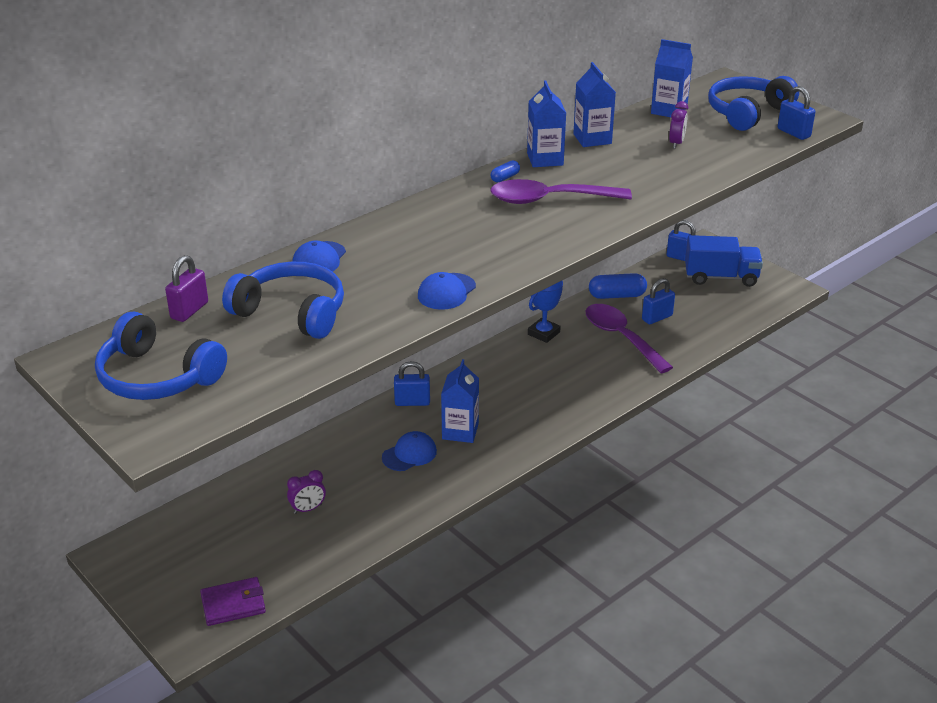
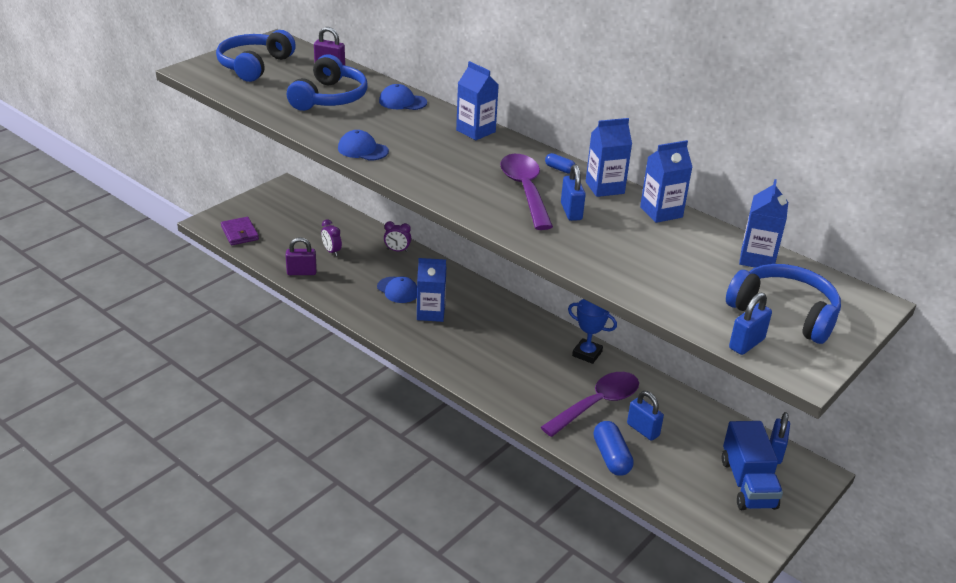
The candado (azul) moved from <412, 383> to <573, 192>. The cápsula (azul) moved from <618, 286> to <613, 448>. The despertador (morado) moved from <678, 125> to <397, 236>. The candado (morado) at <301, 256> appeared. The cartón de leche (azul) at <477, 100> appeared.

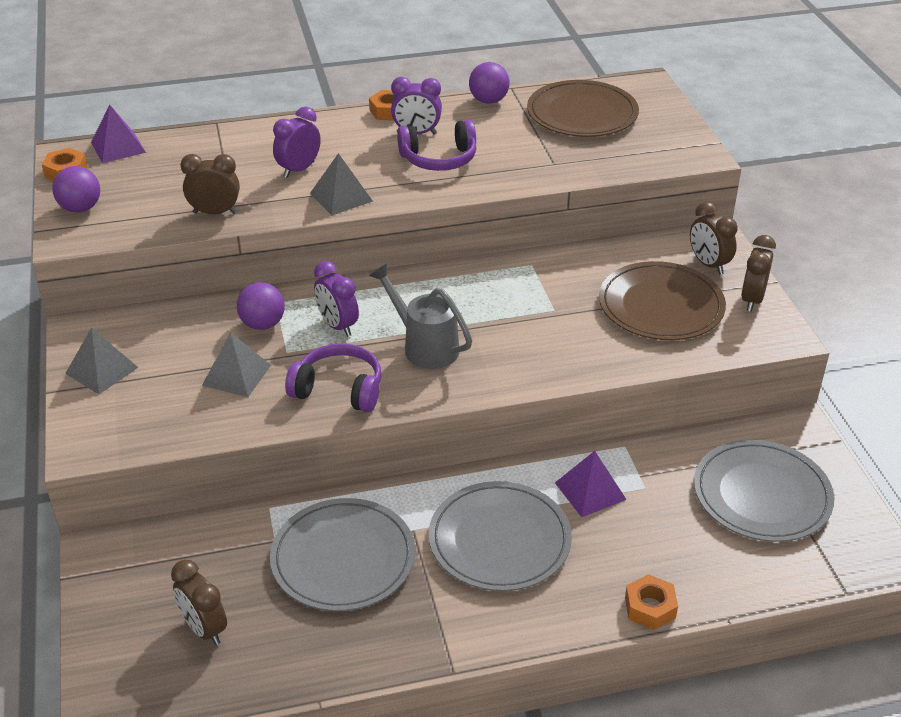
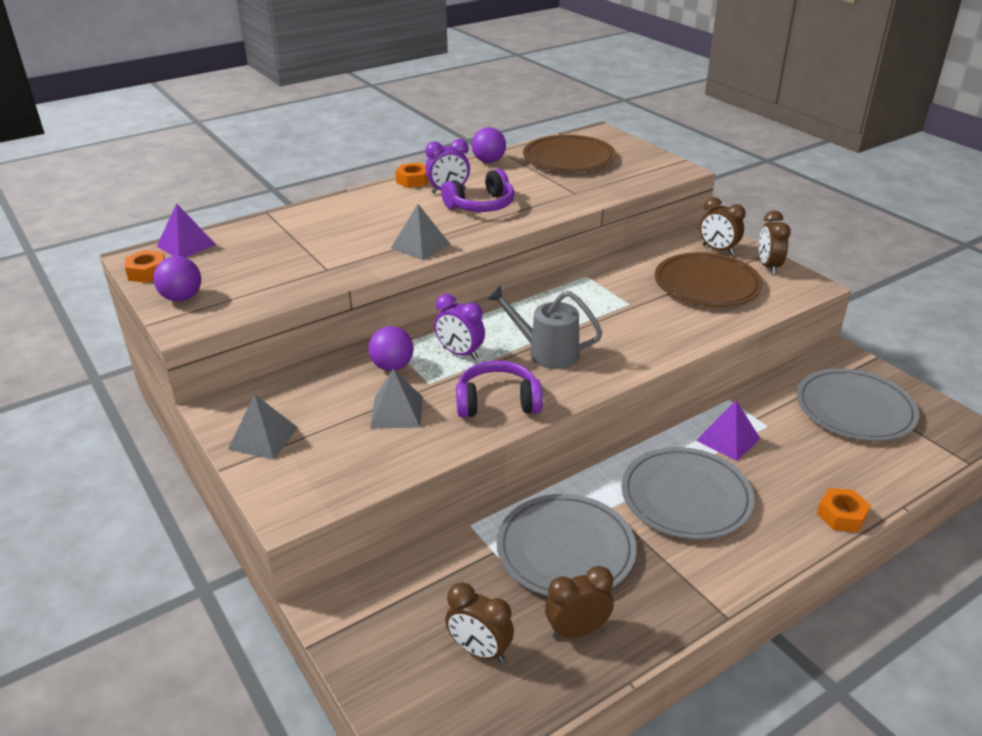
The despertador (marrón) moved from <210, 184> to <579, 602>. The despertador (morado) at <297, 142> disappeared.

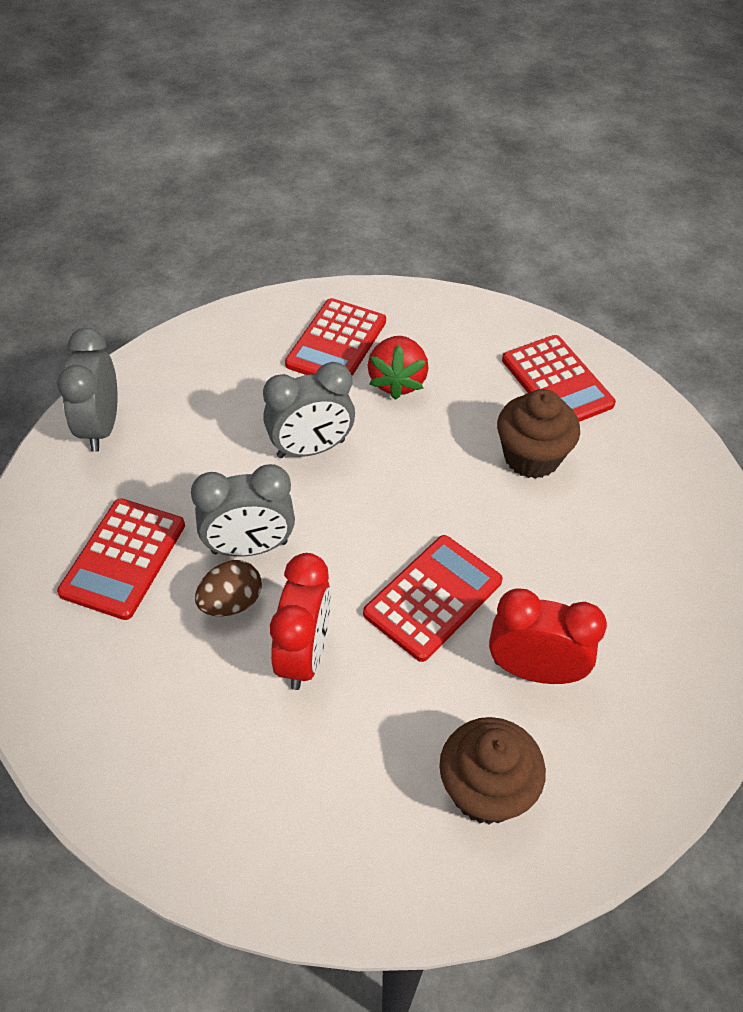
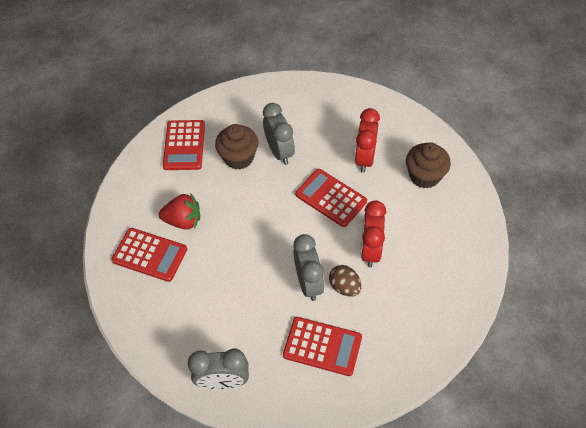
The despertador (gris) moved from <309, 410> to <279, 134>. The despertador (rojo) at <300, 621> turned 90 degrees counterclockwise. The calculadora (rojo) at <559, 378> turned 120 degrees clockwise.

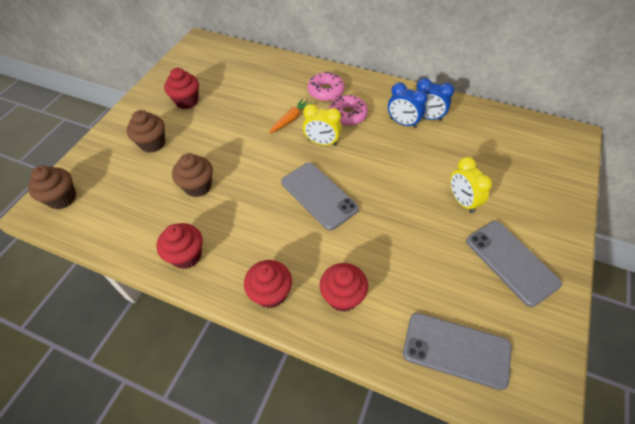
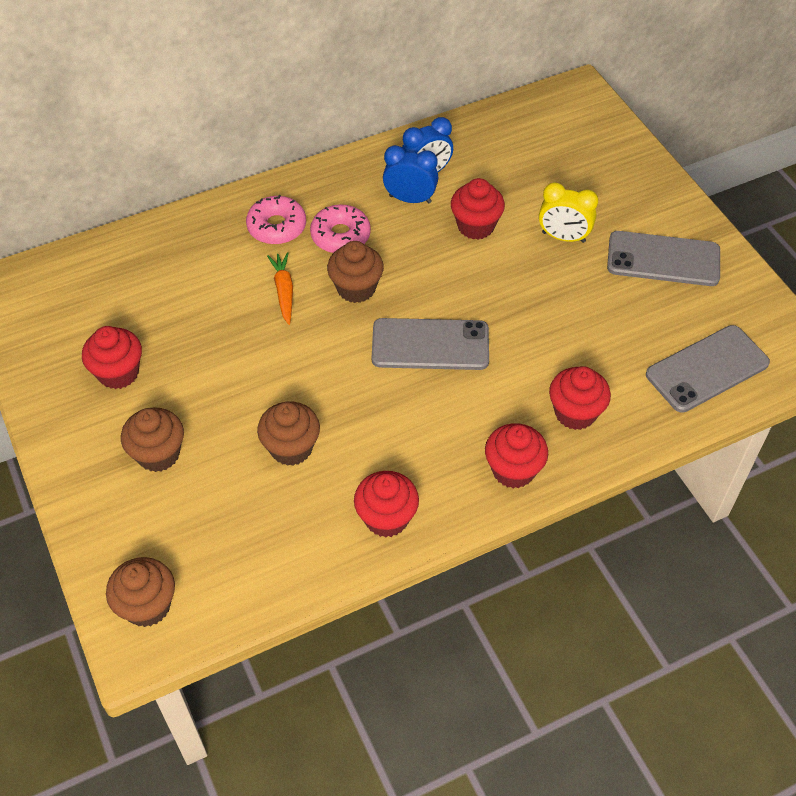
The despertador (amarillo) at <322, 125> was replaced by the magdalena (marrón) at <355, 272>. The despertador (azul) at <407, 105> turned 150 degrees counterclockwise. The magdalena (rojo) at <478, 209> appeared.

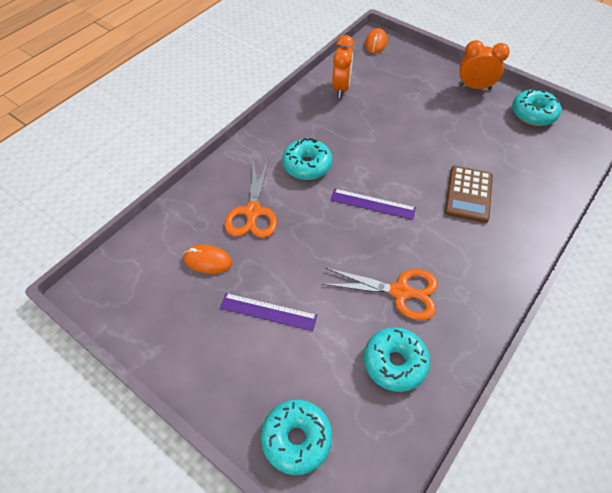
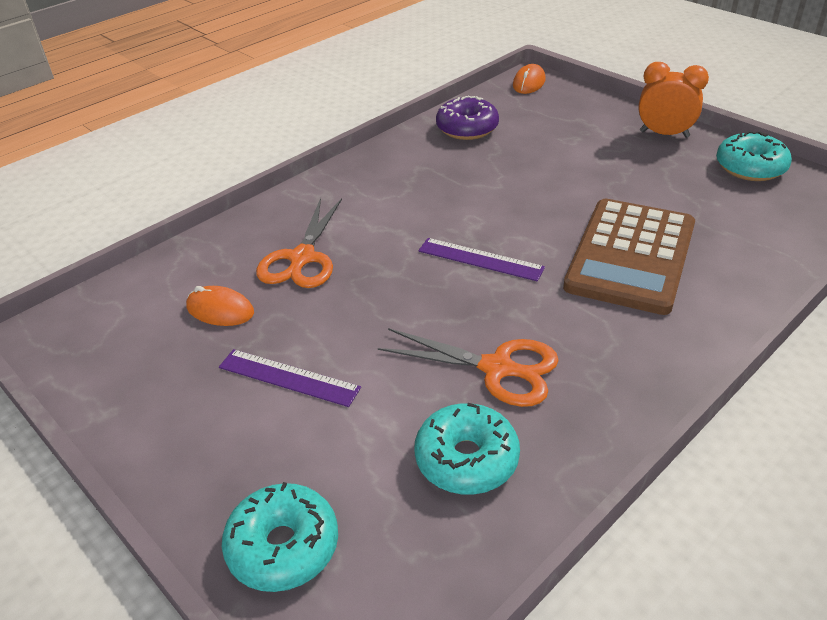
The rosquilla (turquesa) at <307, 159> disappeared. The despertador (naranja) at <343, 66> was replaced by the rosquilla (morado) at <467, 118>. The calculadora (marrón) at <469, 194> changed to 1.58 times the size.

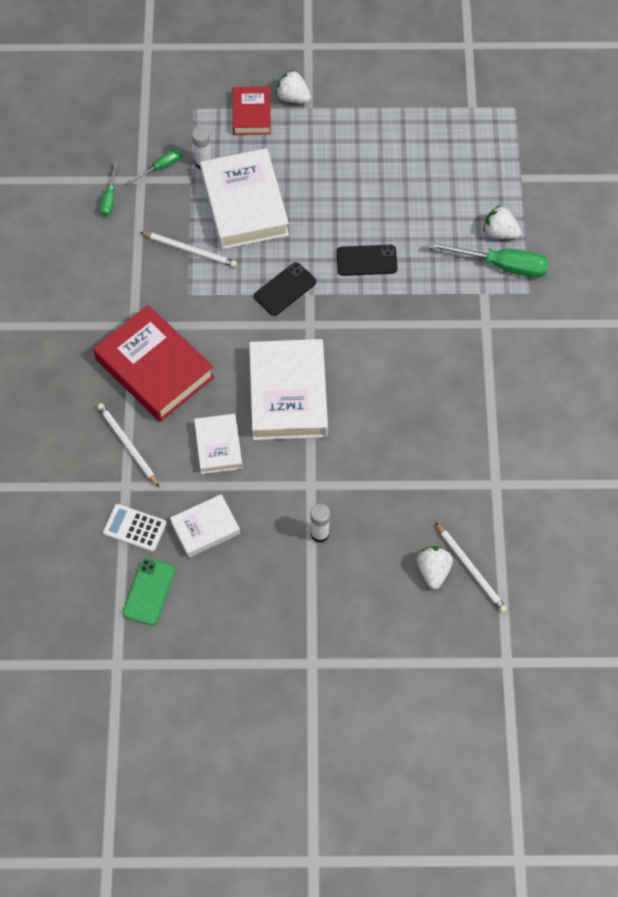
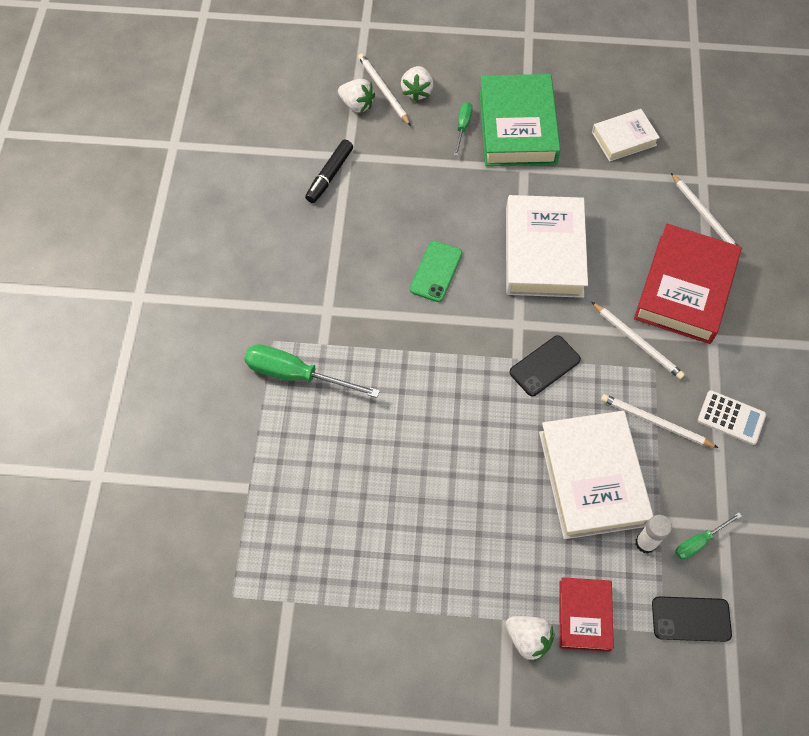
The libro (rojo) at <153, 363> turned 60 degrees clockwise. The destornillador (verde) moved from <109, 189> to <463, 129>. The calculadora (blanco) moved from <135, 528> to <732, 417>. The móvil (verde) moved from <149, 591> to <436, 271>. The libro (blanco) at <218, 444> disappeared. The barra de pegamento (blanco) at <320, 523> was replaced by the libro (verde) at <520, 120>. The móvil (negro) moved from <367, 260> to <692, 619>. The fresa (blanco) moved from <502, 222> to <356, 96>. The rotulador (negro) at <329, 171> appeared. The lápiz (blanco) at <638, 340> appeared.

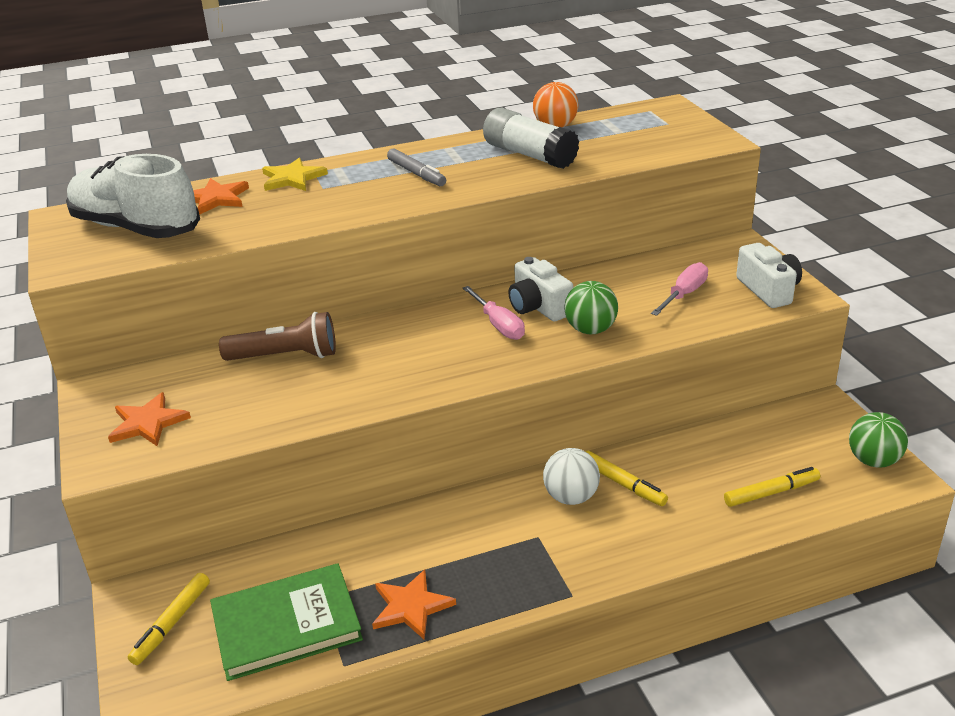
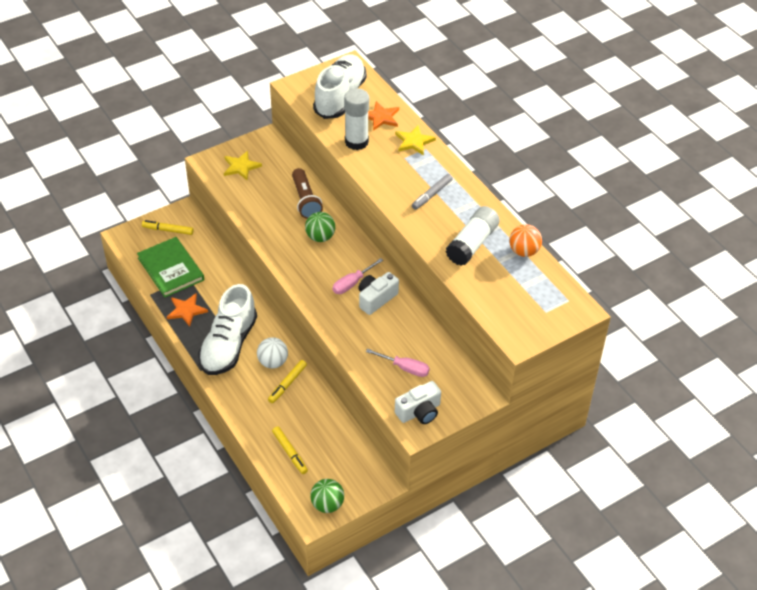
The estrella (naranja) at <149, 419> became the estrella (amarillo) at <243, 165>. The pelota (verde) moved from <591, 307> to <320, 227>. The zapato (blanco) at <227, 329> appeared. The barra de pegamento (blanco) at <356, 119> appeared.

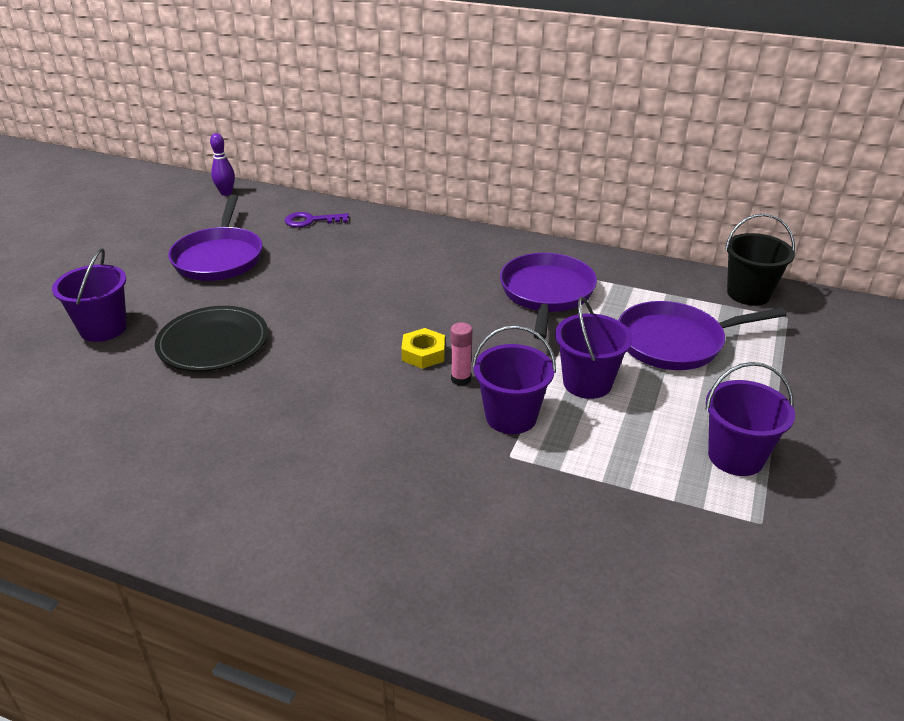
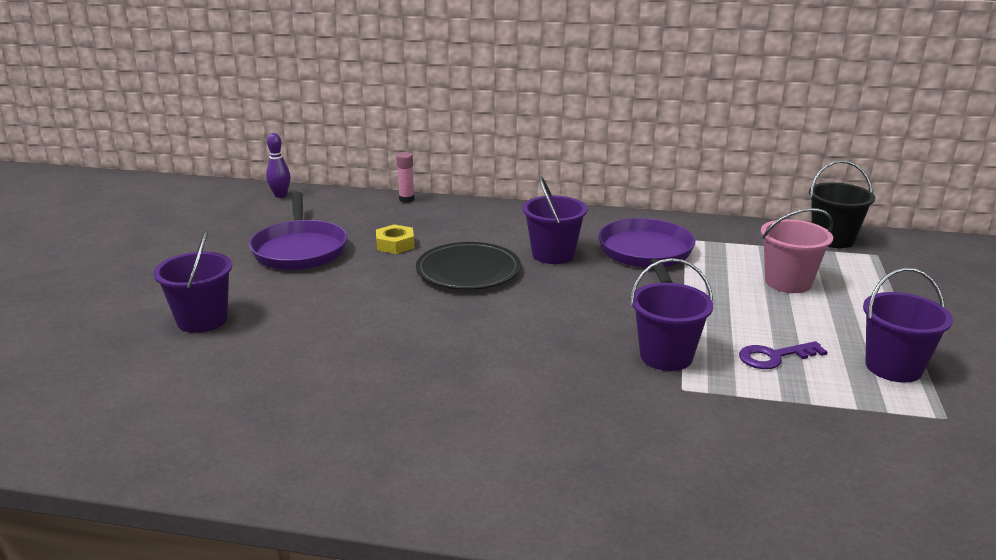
The plato (negro) moved from <211, 338> to <468, 266>. The llave (morado) moved from <317, 220> to <783, 355>. The tuerca (amarillo) moved from <423, 348> to <395, 239>. The barra de pegamento (rosa) moved from <461, 354> to <405, 177>. The balde (morado) moved from <593, 348> to <555, 220>. The sartén (morado) at <702, 335> was replaced by the balde (rosa) at <797, 250>.

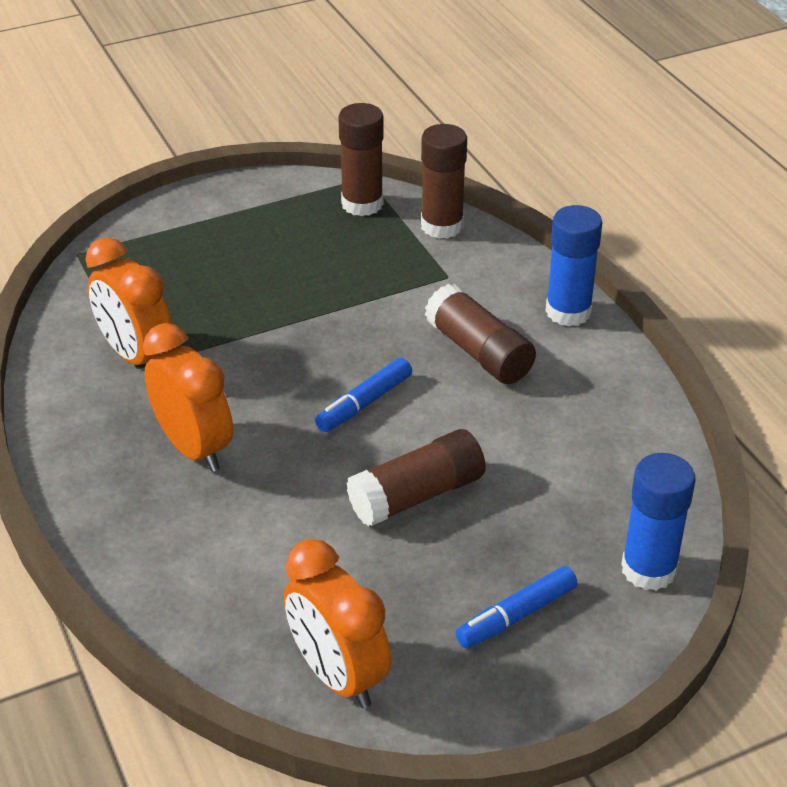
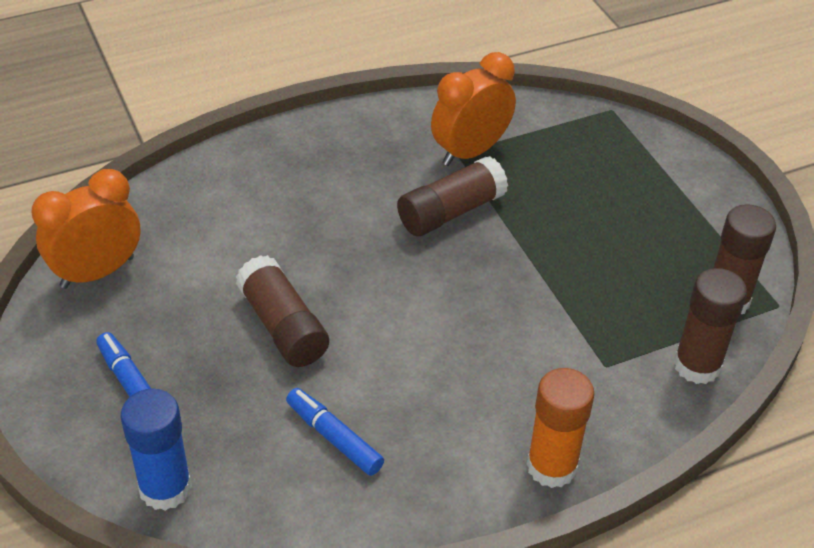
The despertador (naranja) at <188, 397> disappeared. The rotulador (azul) moved from <363, 395> to <335, 432>. The barra de pegamento (marrón) moved from <480, 334> to <452, 196>. The barra de pegamento (azul) at <574, 265> became the barra de pegamento (naranja) at <560, 428>.

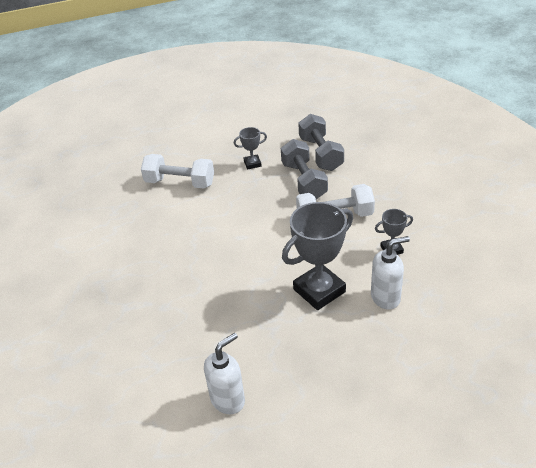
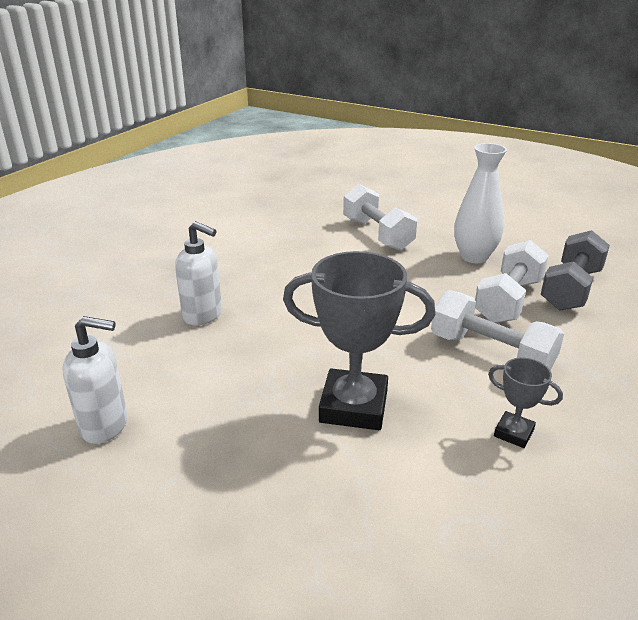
The trofeo (gris) at <250, 148> was replaced by the florero (blanco) at <480, 203>. The mancuerna (gris) at <304, 169> became the mancuerna (blanco) at <512, 281>. The dispensador de jabón (blanco) moved from <390, 272> to <198, 273>.

